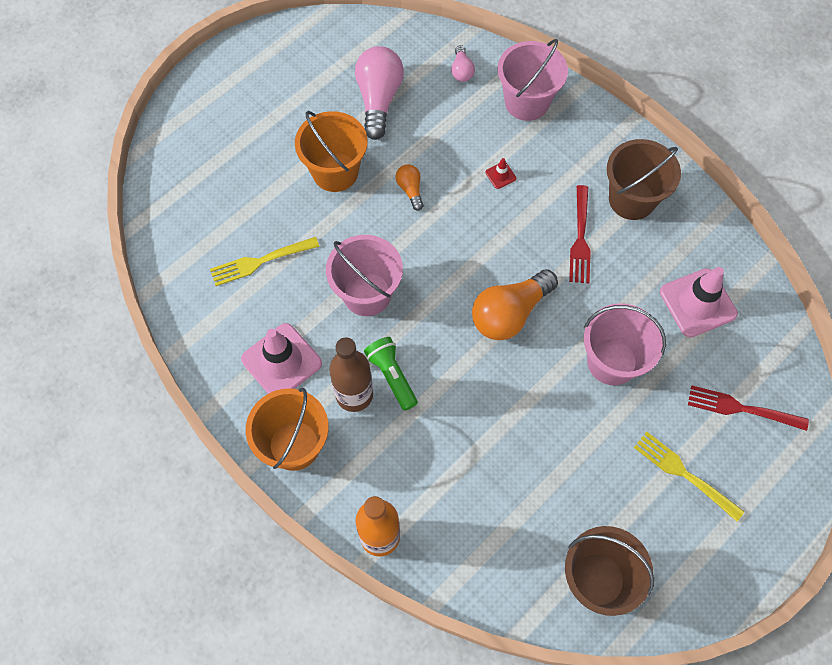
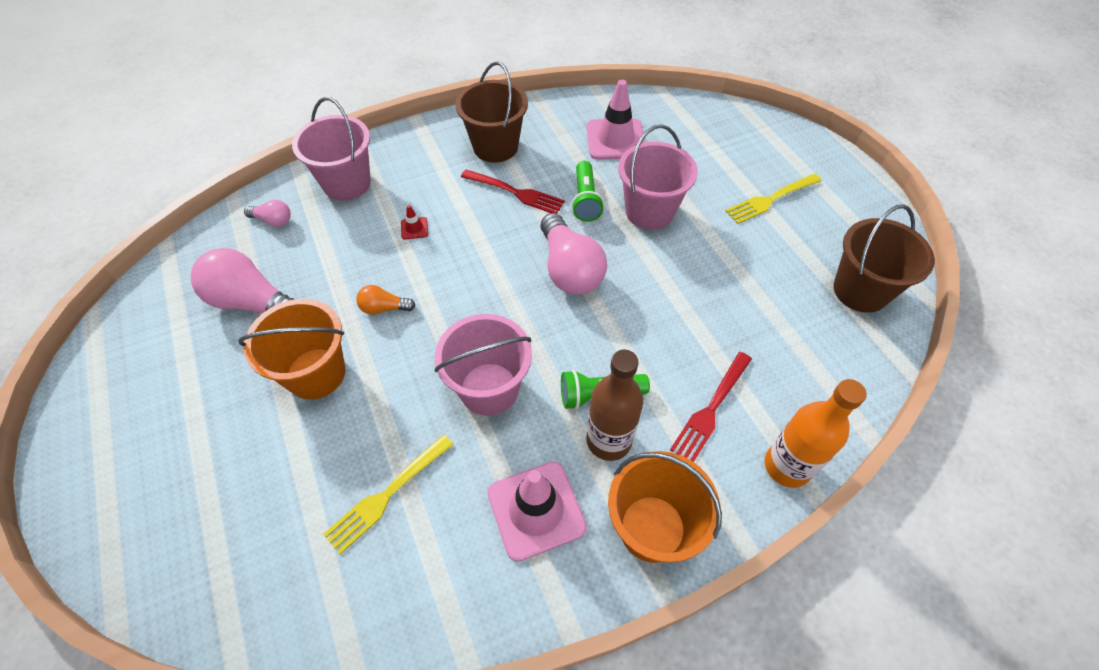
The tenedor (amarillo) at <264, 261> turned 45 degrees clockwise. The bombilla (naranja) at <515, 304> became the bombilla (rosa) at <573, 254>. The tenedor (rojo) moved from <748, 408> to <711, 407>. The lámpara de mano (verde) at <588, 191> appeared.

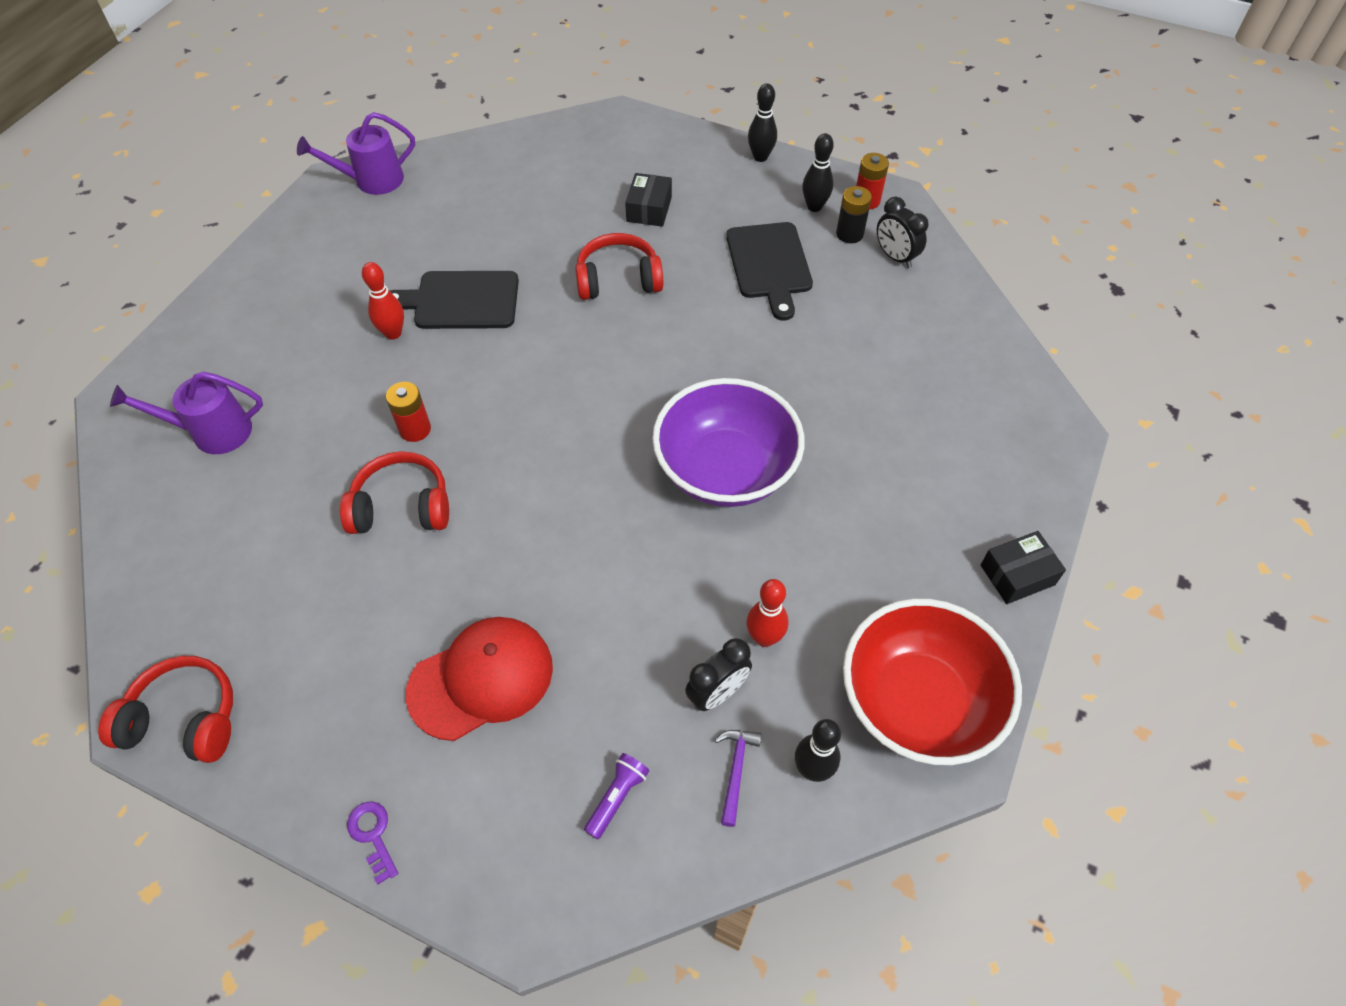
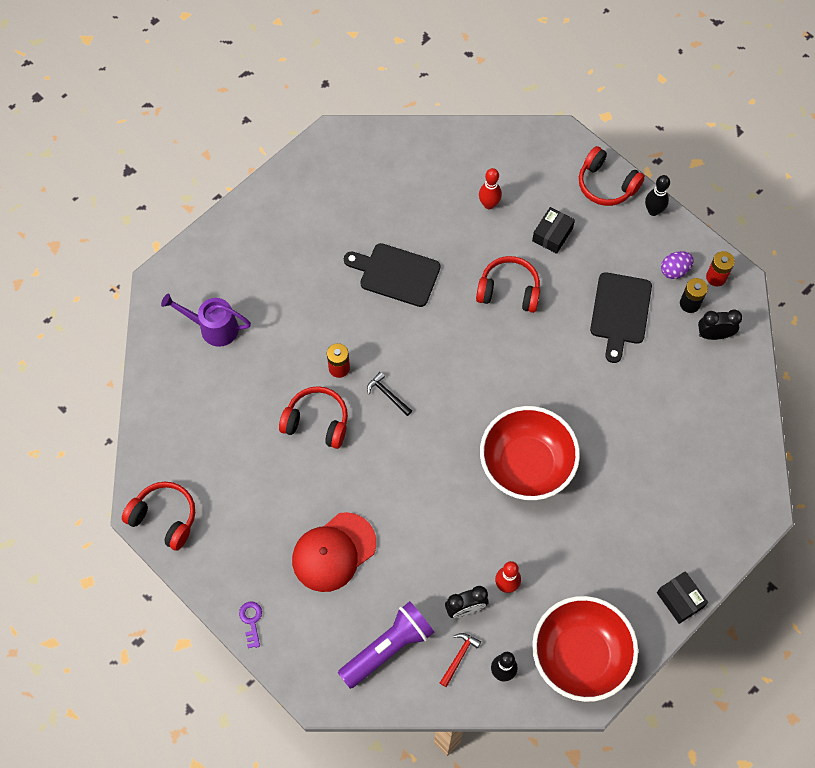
The regadera (morado) at <356, 153> disappeared. The bolo (rojo) moved from <383, 301> to <490, 188>. The gorra (rojo) at <479, 679> turned 150 degrees clockwise. The lámpara de mano (morado) at <617, 796> changed to 2.08 times the size. The cuenco (morado) at <728, 442> became the cuenco (rojo) at <530, 453>. The martillo (morado) at <738, 778> became the martillo (rojo) at <460, 660>. The bolo (negro) at <818, 172> was replaced by the huevo (morado) at <677, 265>. The despertador (negro) at <902, 232> turned 105 degrees clockwise. The caja (negro) at <1023, 567> turned 60 degrees clockwise. The martillo (negro) at <389, 394> appeared. The auriculares (rojo) at <612, 176> appeared.

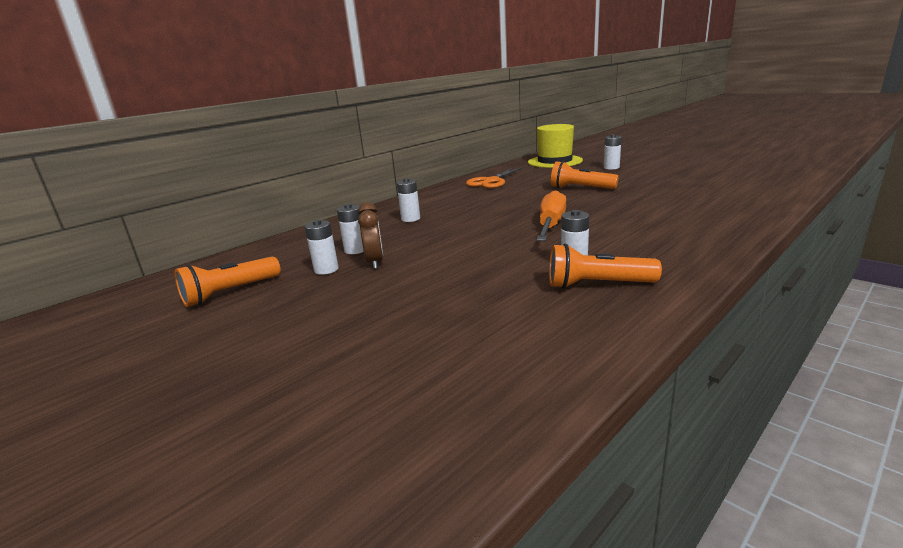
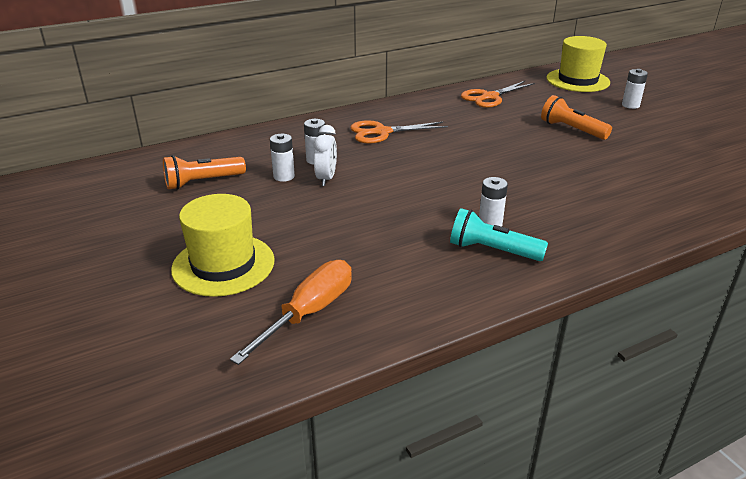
The despertador (marrón) at <370, 235> became the despertador (blanco) at <325, 155>. The pila (blanco) at <408, 200> was replaced by the tijeras (naranja) at <399, 132>. The destornillador (naranja) moved from <551, 215> to <291, 312>. The lámpara de mano (naranja) at <605, 266> became the lámpara de mano (turquesa) at <499, 234>. The sombrero (amarillo) at <223, 245> appeared.

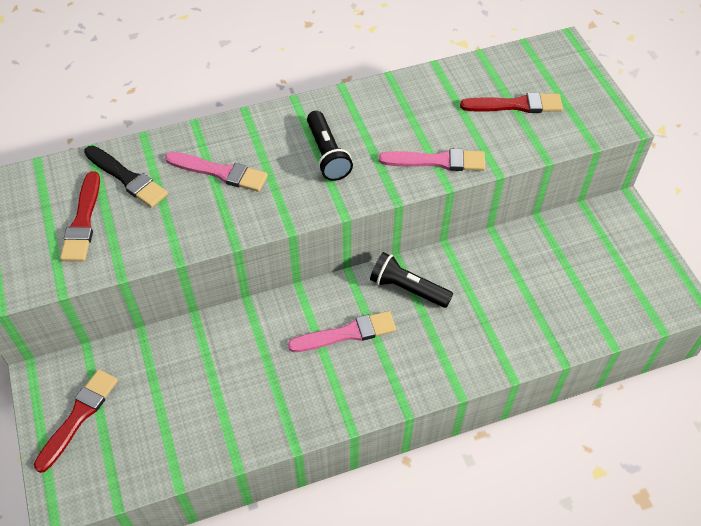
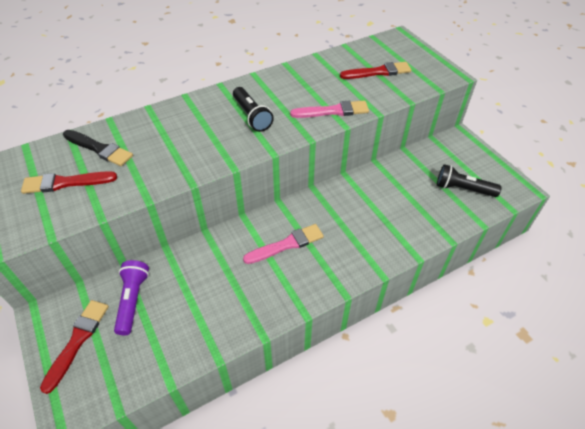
The pincel (rojo) at <80, 216> turned 90 degrees clockwise. The pincel (rosa) at <216, 172> disappeared. The lámpara de mano (negro) moved from <411, 280> to <469, 180>. The lámpara de mano (morado) at <131, 297> appeared.

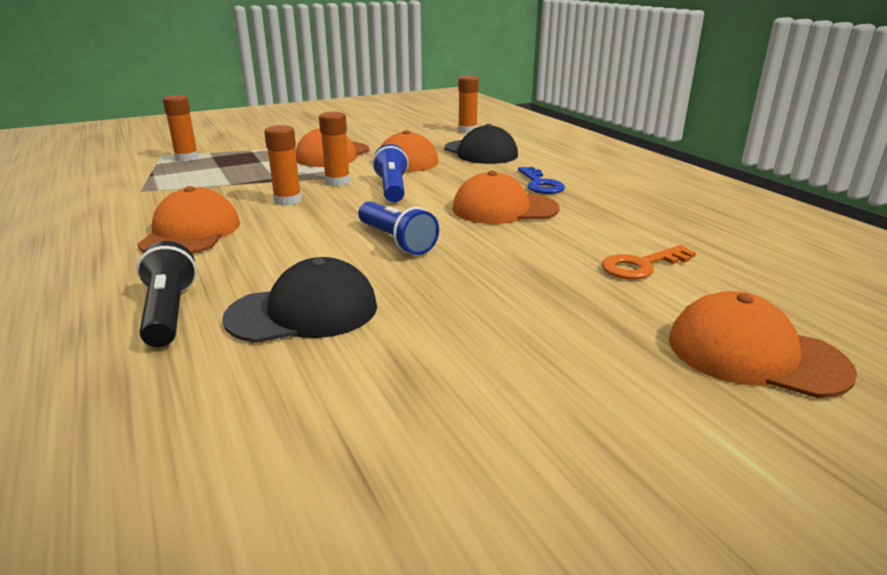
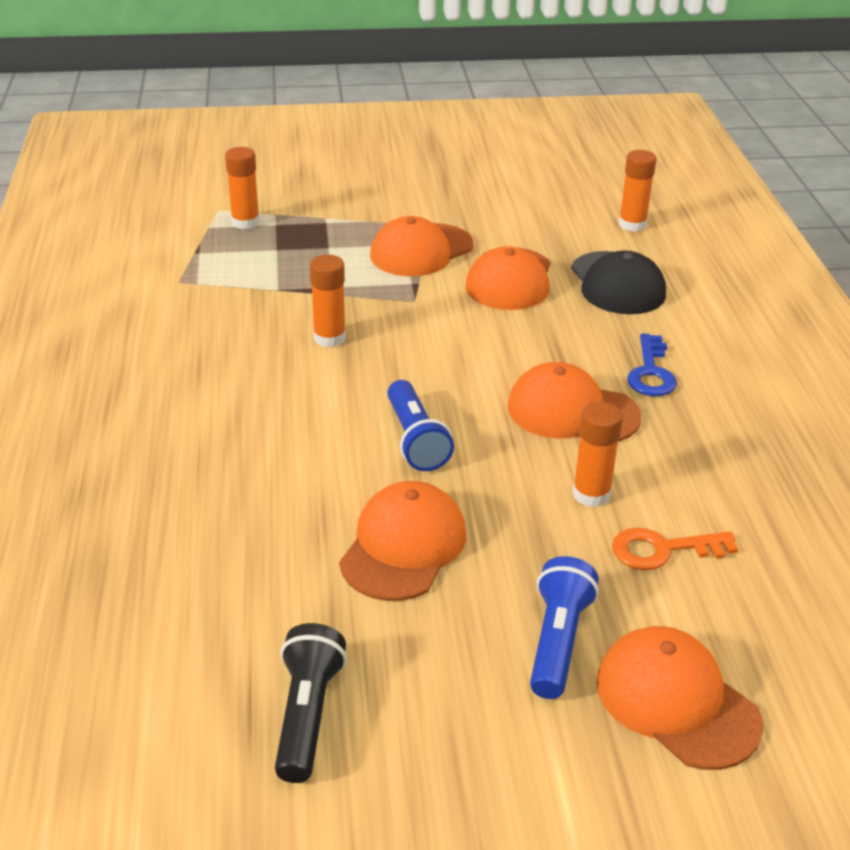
The lámpara de mano (negro) moved from <167, 294> to <311, 703>. The gorra (naranja) moved from <189, 220> to <402, 541>. The gorra (negro) at <299, 300> disappeared. The barra de pegamento (naranja) moved from <334, 149> to <597, 454>. The lámpara de mano (azul) moved from <390, 173> to <564, 627>.

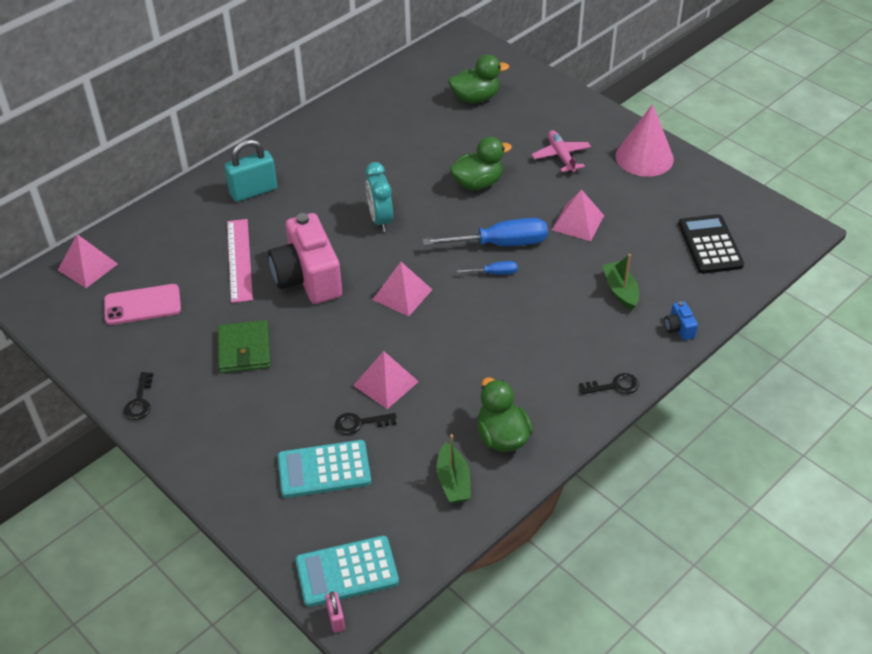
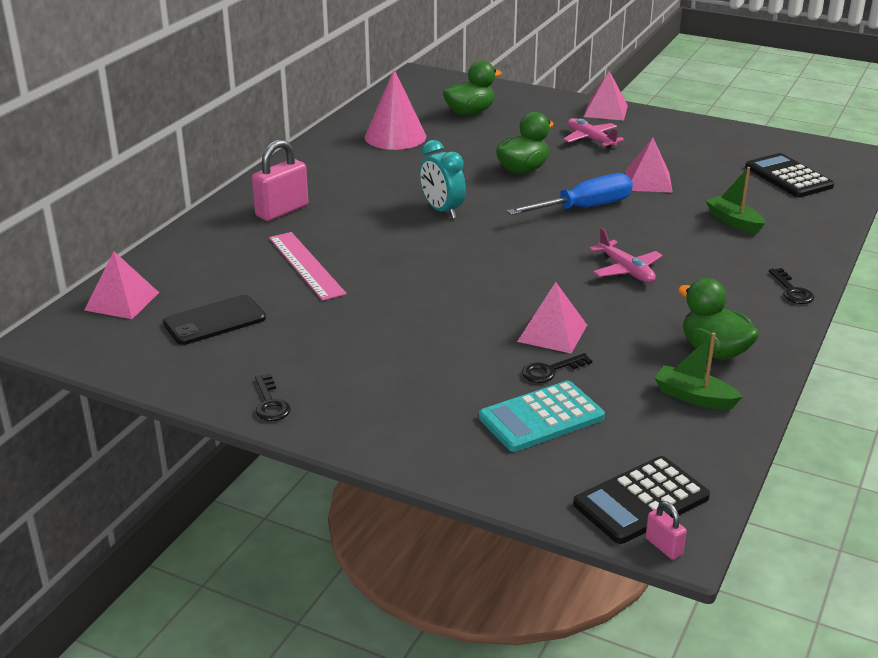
The móvil (rosa) at <142, 304> became the móvil (negro) at <214, 320>. The cartera (verde) at <244, 346> disappeared. The candado (turquesa) at <250, 170> became the candado (rosa) at <280, 180>. The cámara (rosa) at <305, 258> disappeared. The calculadora (turquesa) at <347, 571> became the calculadora (negro) at <641, 500>. The pirámide (rosa) moved from <403, 289> to <606, 96>. The barco (verde) at <454, 468> turned 150 degrees clockwise. The destornillador (azul) at <486, 268> disappeared. The llave (negro) at <609, 383> turned 105 degrees clockwise. The cono (rosa) moved from <644, 140> to <395, 109>. The cámara (azul) at <681, 320> disappeared. The avión (rosa) at <625, 255> appeared.

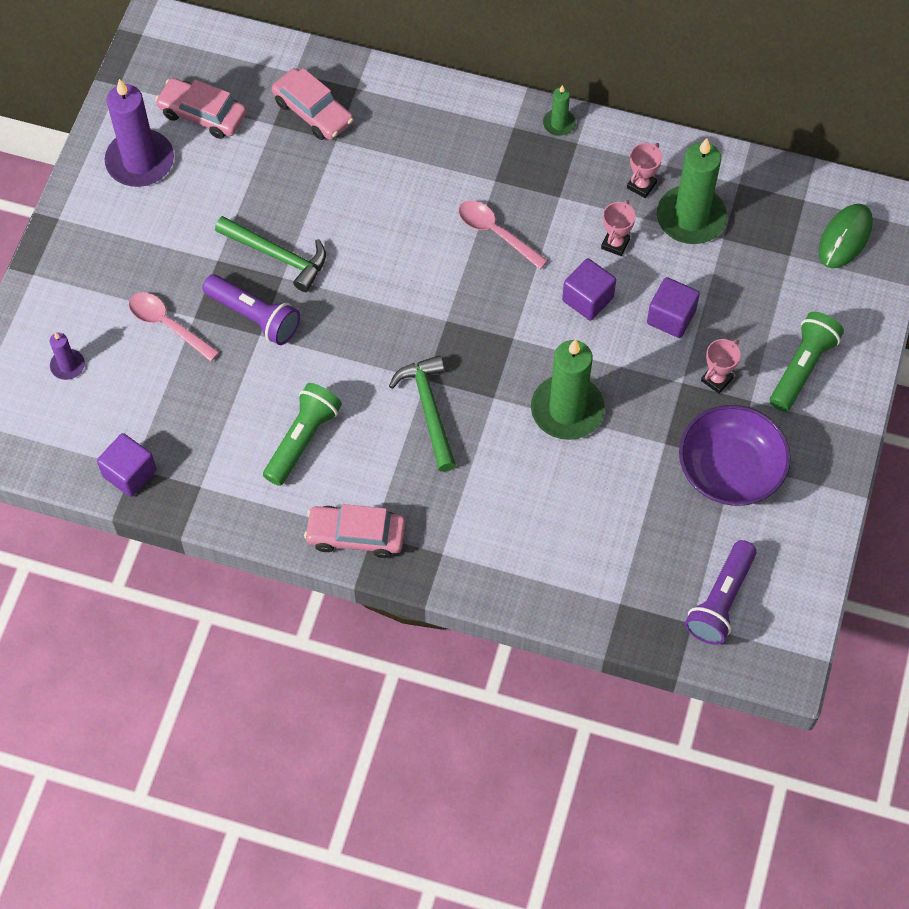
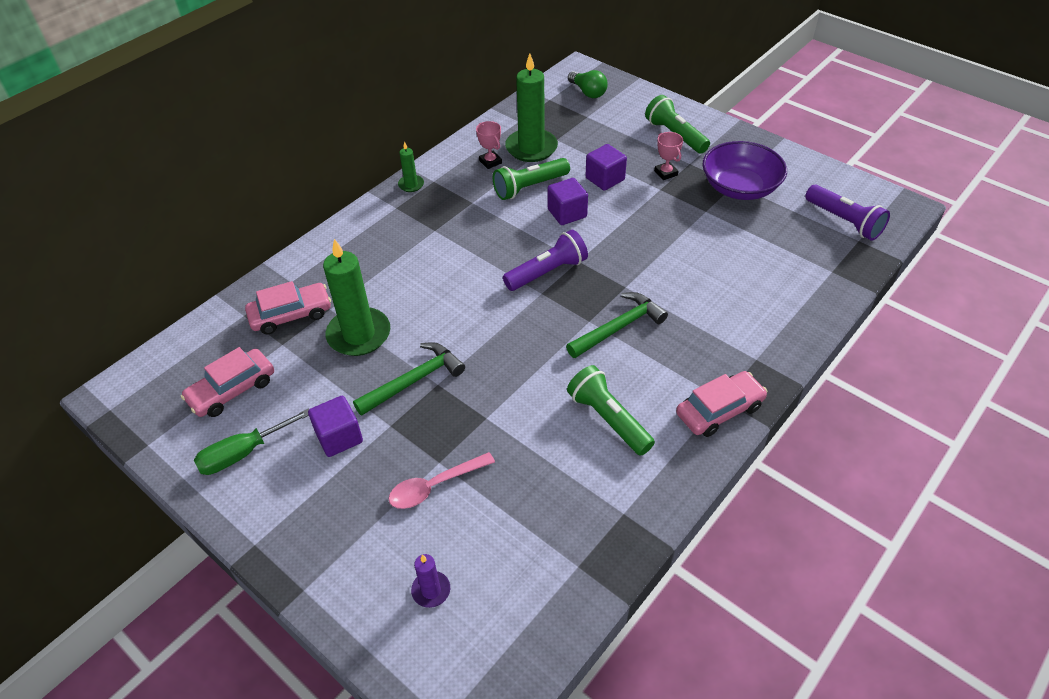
The cubo (morado) moved from <126, 465> to <335, 426>. The vela (morado) at <139, 133> was replaced by the destornillador (verde) at <251, 442>. The lámpara de mano (morado) moved from <251, 309> to <545, 260>. The coche (rosa) at <355, 531> turned 150 degrees counterclockwise. The martillo (verde) at <422, 413> turned 135 degrees clockwise. The cuchara (rosa) at <503, 235> disappeared. The vela (verde) moved from <568, 389> to <356, 297>. The trofeo (rosa) at <618, 228> was replaced by the lámpara de mano (verde) at <531, 179>. The ratón (verde) at <846, 236> was replaced by the bombilla (verde) at <588, 84>.

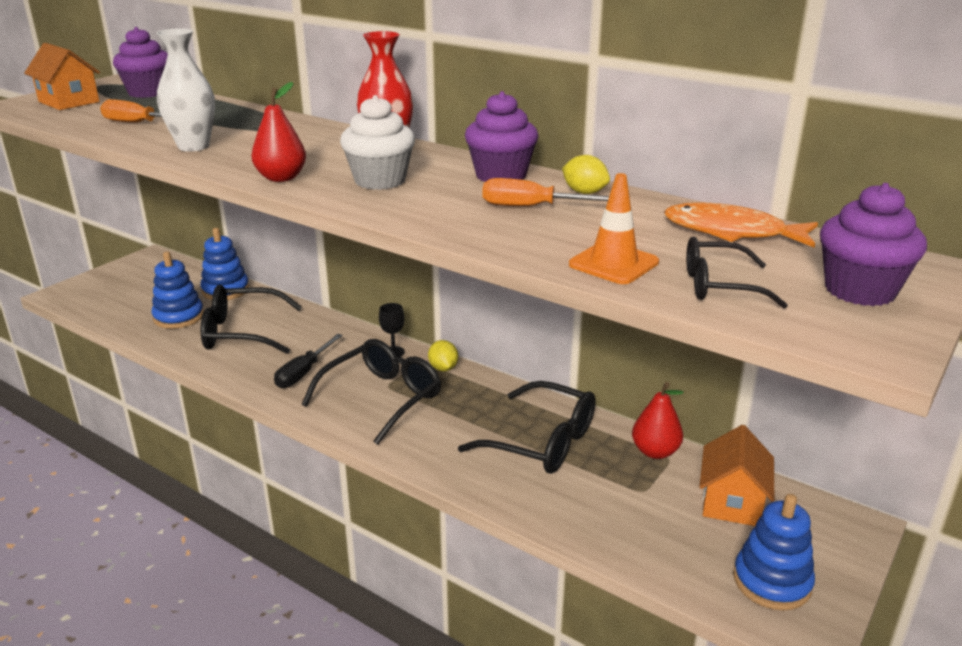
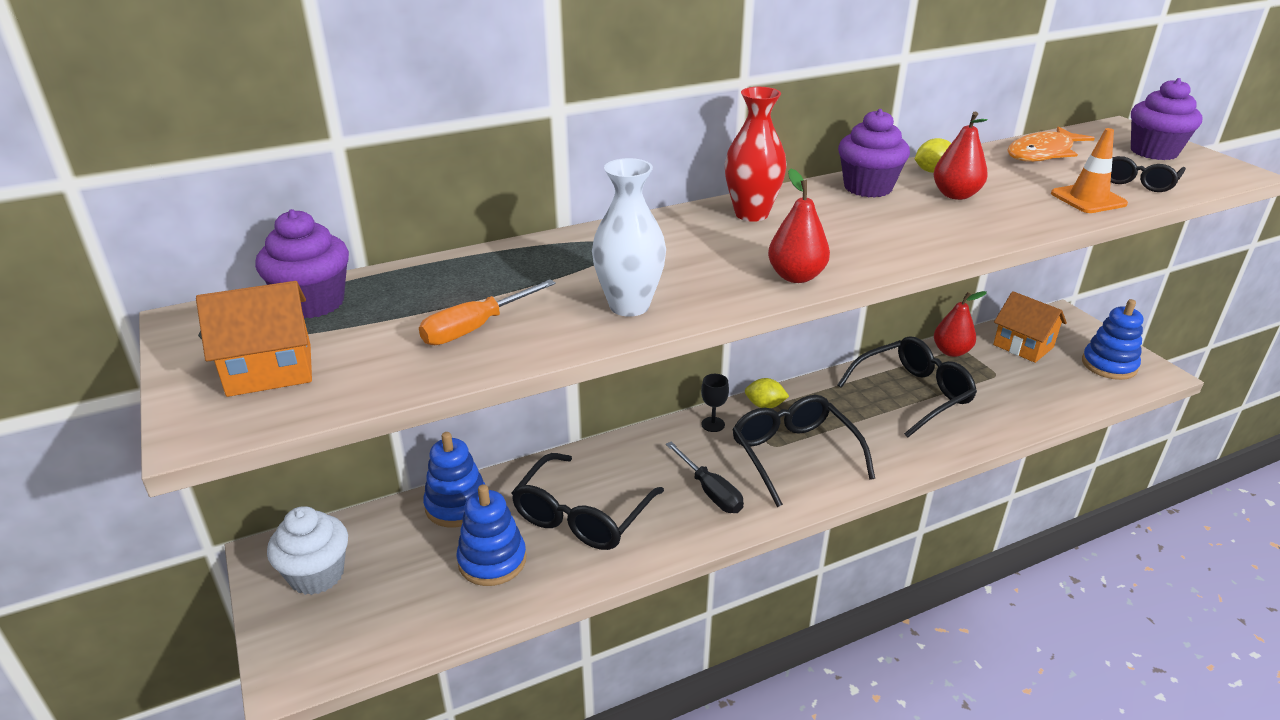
The magdalena (blanco) moved from <377, 142> to <307, 550>. The destornillador (naranja) at <545, 192> was replaced by the pera (rojo) at <960, 156>.

